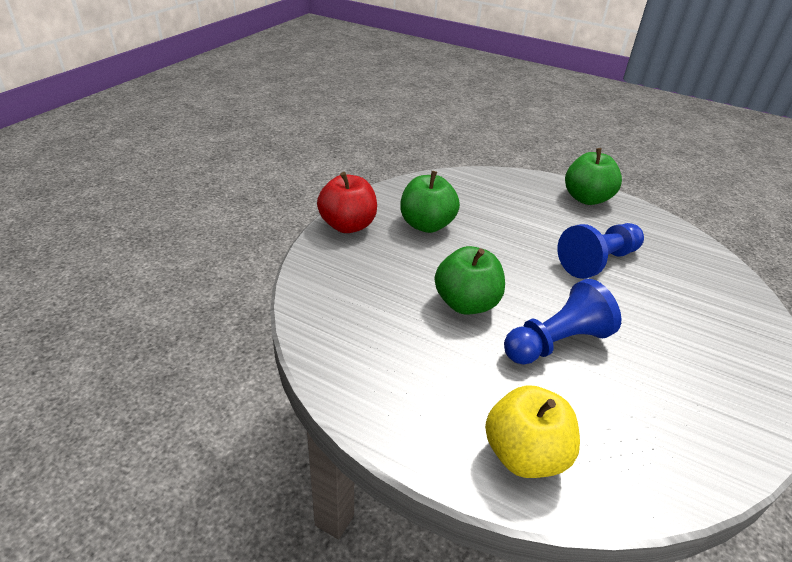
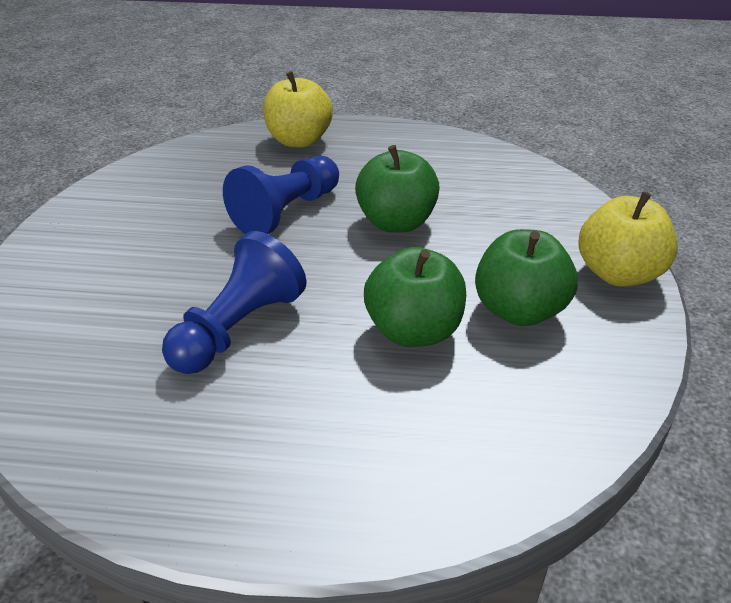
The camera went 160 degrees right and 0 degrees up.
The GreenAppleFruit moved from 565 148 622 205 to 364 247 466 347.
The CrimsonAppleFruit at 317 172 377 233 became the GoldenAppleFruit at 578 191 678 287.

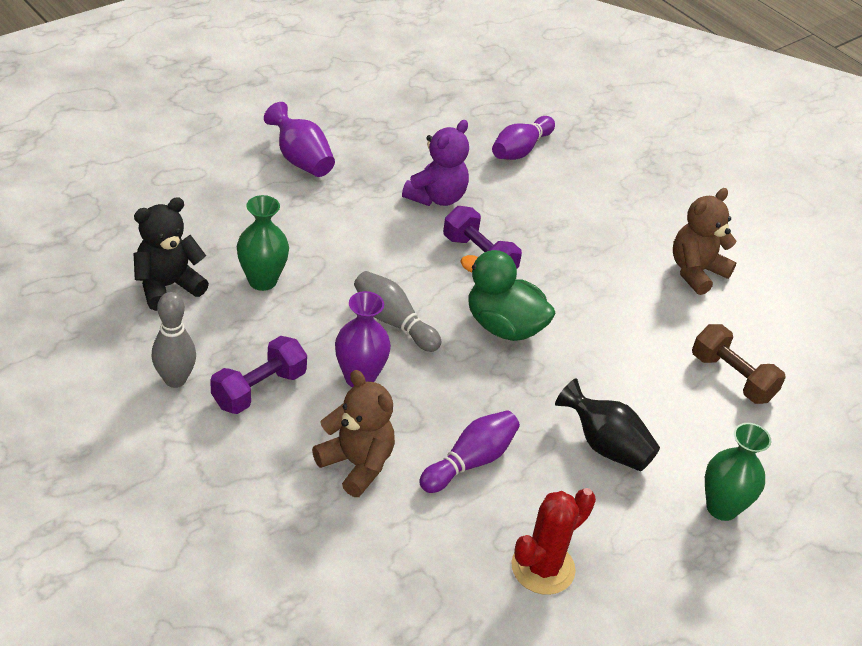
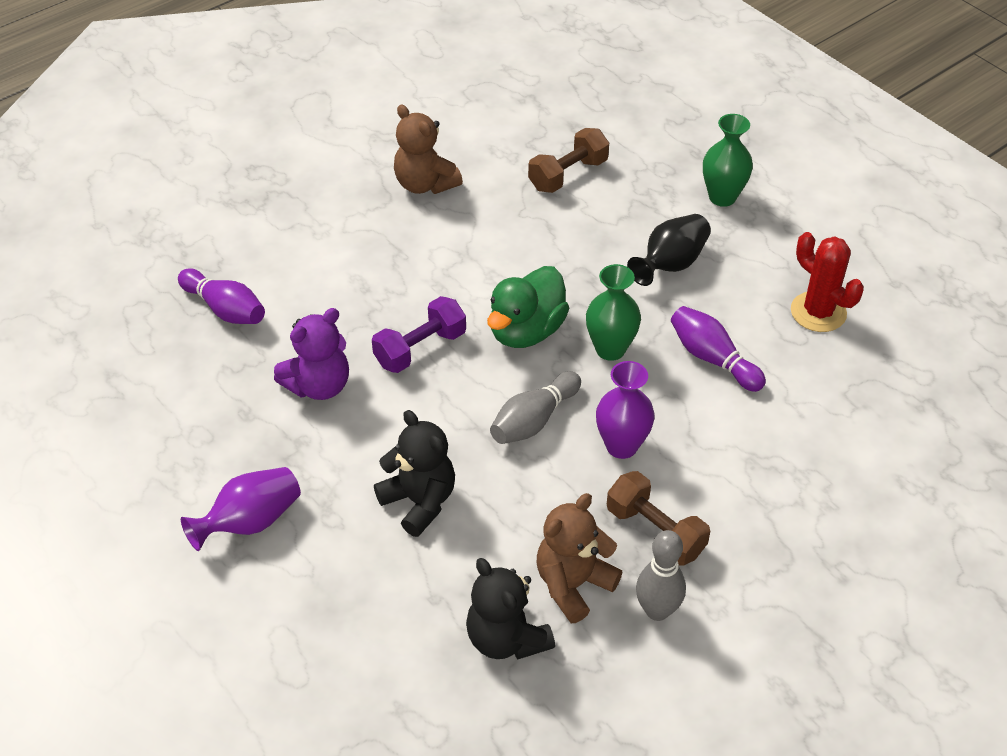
The camera went 85 degrees left and 5 degrees up.
The VioletStuffedBear at 402 120 469 206 turned 105 degrees clockwise.
The BlackStuffedBear at 374 410 455 537 appeared.
The DarkBrownStuffedBear moved from 312 370 395 497 to 537 493 622 623.
The GreenTallVase moved from 237 195 289 291 to 586 264 641 361.
The VioletHandWeight at 210 336 307 414 became the DarkBrownHandWeight at 607 471 710 566.

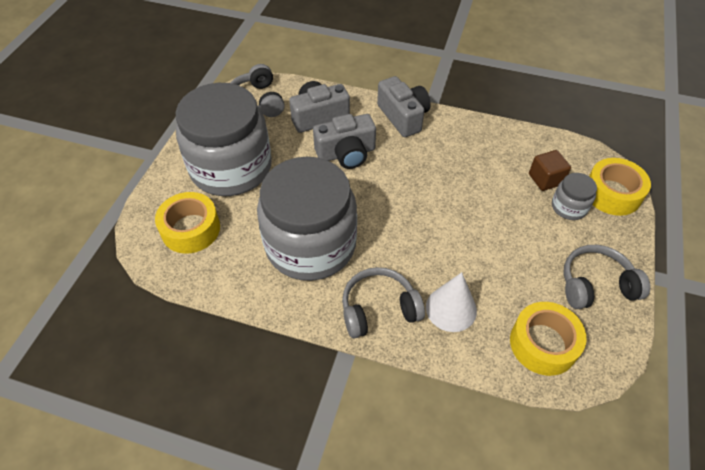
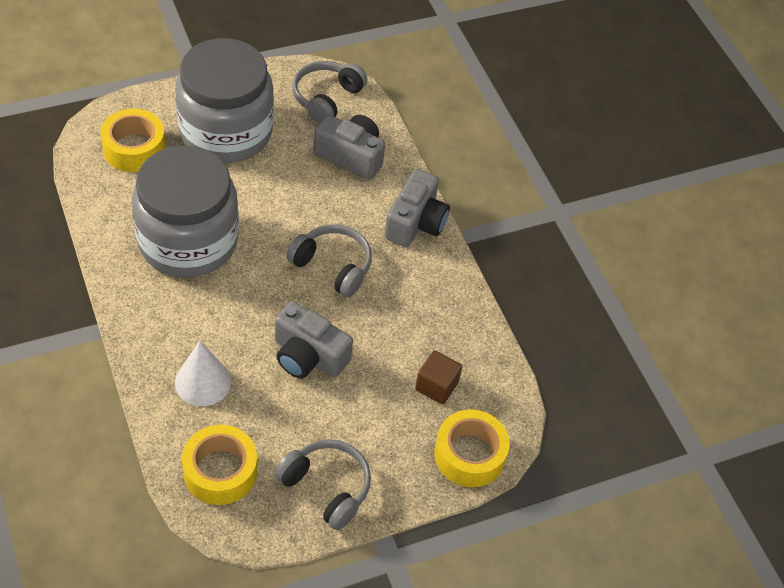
The camera went 45 degrees right and 0 degrees up.
The AshGreyCompactCamera moved from 313 114 376 169 to 275 301 353 379.
The AshGreyHeadset moved from 342 267 425 338 to 286 224 372 298.
The AshGreyJar at 552 173 597 220 disappeared.

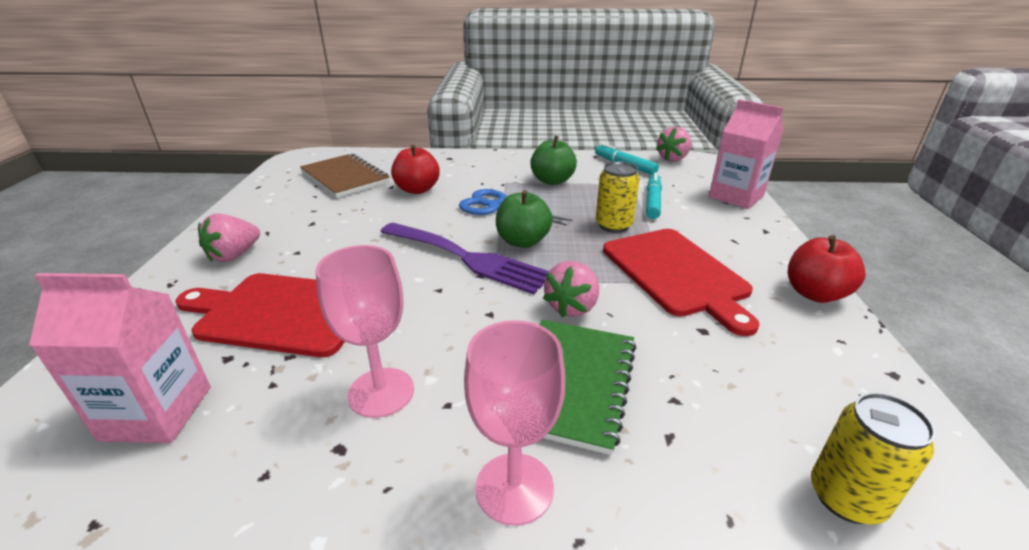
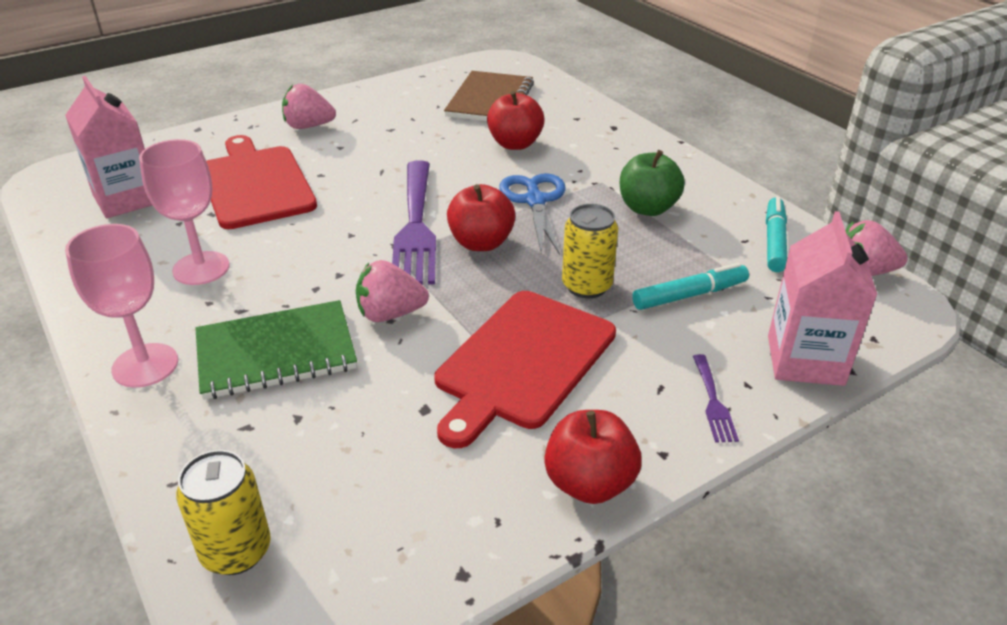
The camera went 55 degrees right and 5 degrees up.
The GreenAppleFruit at 496 190 553 248 became the CrimsonAppleFruit at 447 184 516 251.
The VioletFork at 693 354 739 443 appeared.

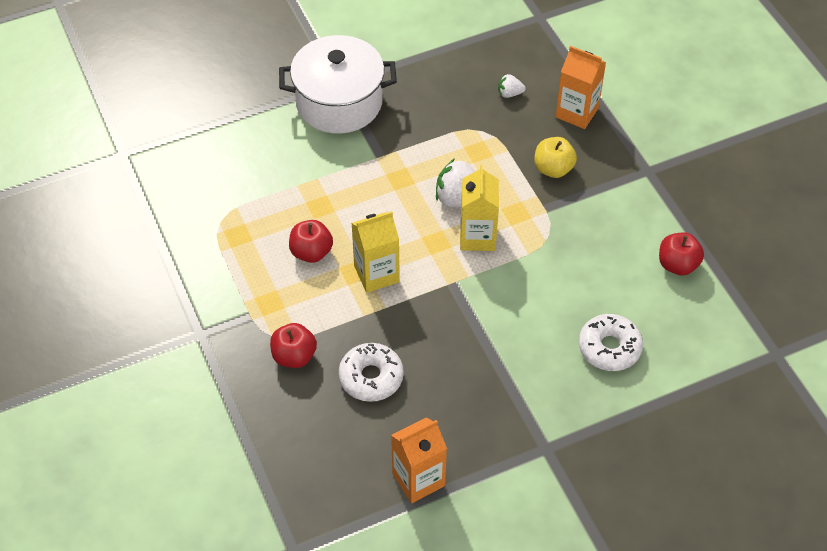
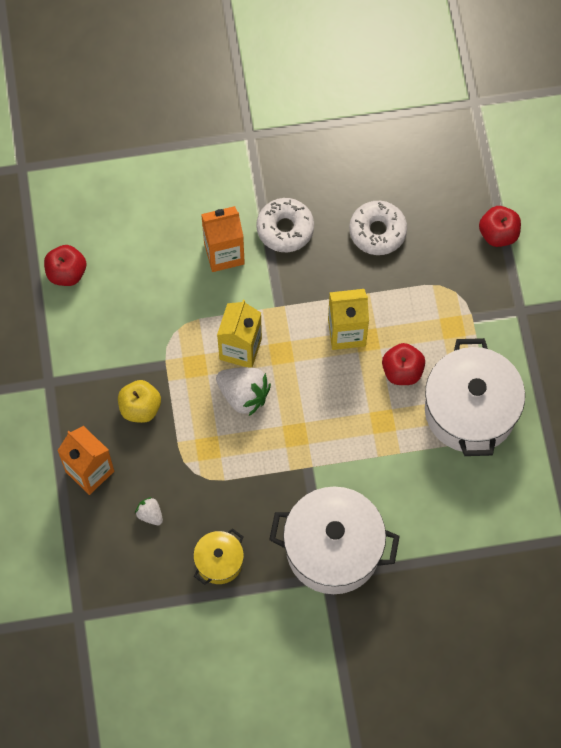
The camera went 165 degrees left and 15 degrees up.
The SnowWhiteToyStrawberry at 498 74 526 98 turned 150 degrees counterclockwise.
The GoldenPot at 193 528 244 585 appeared.
The OrangeMilkCarton moved from 391 417 447 503 to 201 206 245 272.
The SnowWhiteDonut moved from 579 314 643 371 to 256 198 314 252.
The SnowWhitePot at 425 338 525 456 appeared.
The CrimsonAppleFruit moved from 270 323 317 368 to 479 206 521 247.

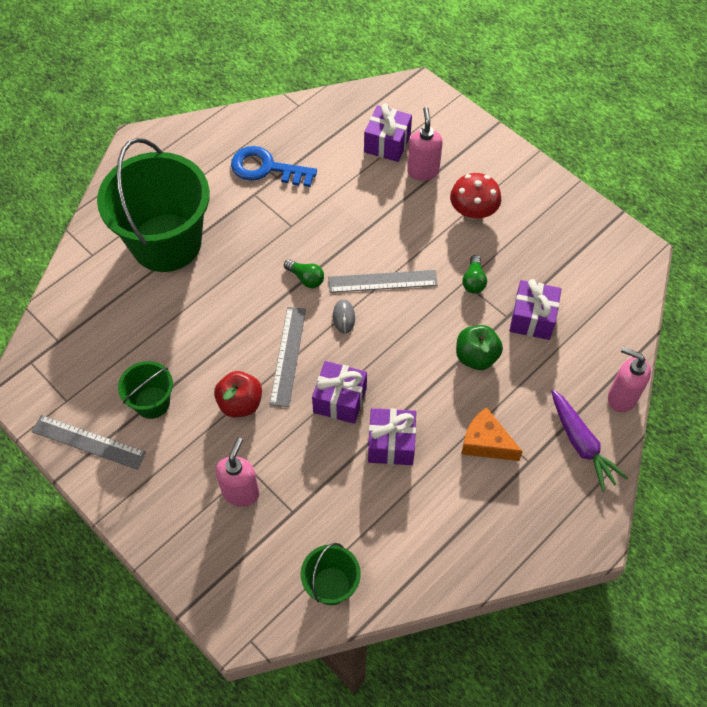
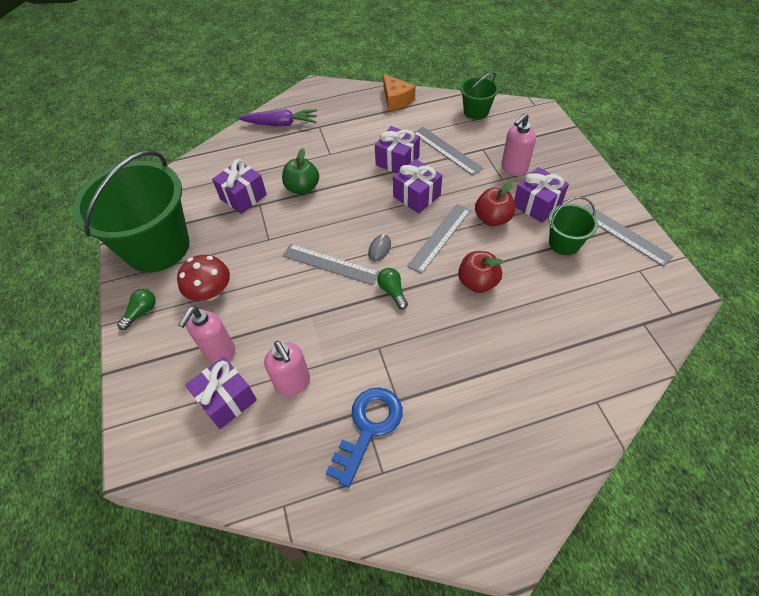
The camera went 150 degrees left and 5 degrees down.
The GreenBucket moved from 97 138 210 272 to 72 150 190 272.
The GreenBulb moved from 462 255 487 294 to 117 289 156 330.
The VioletCarrot at 551 390 628 492 turned 90 degrees clockwise.
The RosySoapPump moved from 608 347 651 412 to 264 341 310 396.
The BlueLatchkey at 231 146 317 187 turned 105 degrees counterclockwise.
The OrangeCheeseWedge moved from 461 407 523 461 to 383 74 415 111.
The AshGreyRuler at 413 127 484 176 appeared.
The CrimsonAppleFruit at 458 251 503 293 appeared.
The VioletGift at 514 167 569 223 appeared.

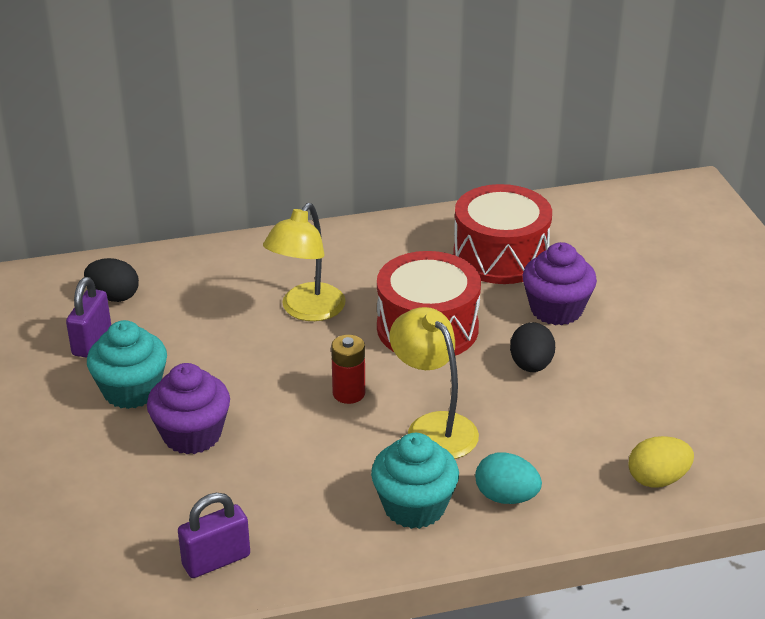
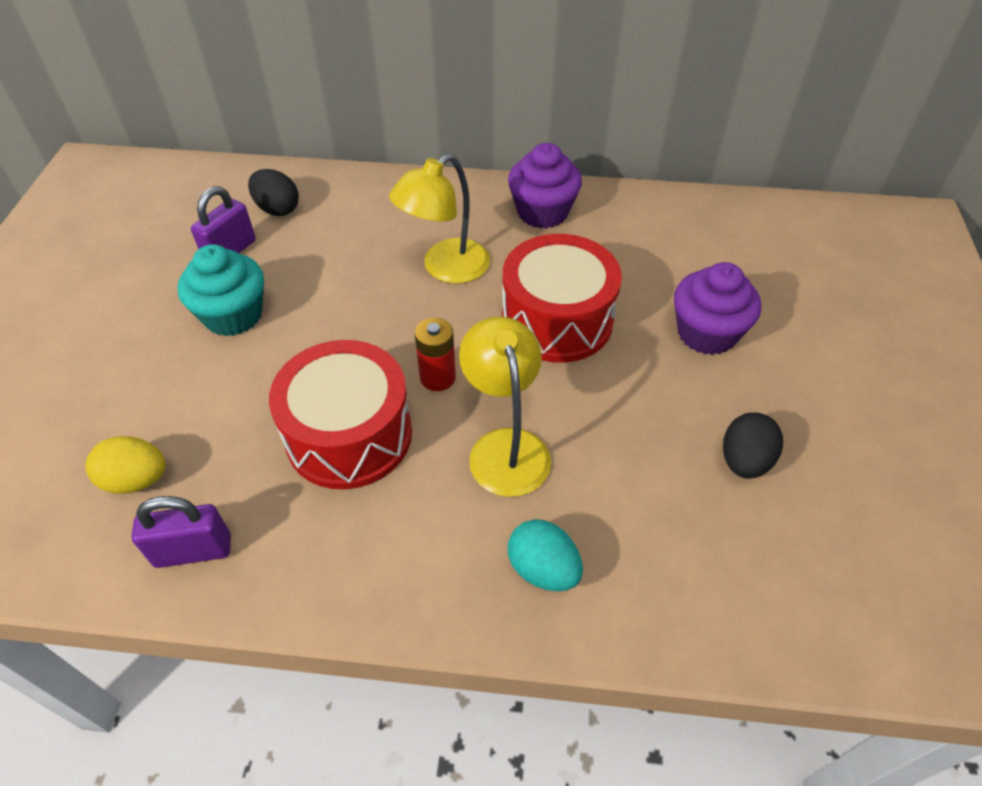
The camera went 20 degrees right and 15 degrees up.
The GoldenEggShape moved from 629 436 694 488 to 86 436 166 494.
The CrimsonToyDrum moved from 453 184 552 284 to 269 340 412 489.
The VioletFairyCake moved from 147 363 230 454 to 508 143 582 229.
The BlackEggShape moved from 510 322 555 372 to 723 412 783 479.
The TurquoiseFairyCake at 371 433 459 529 disappeared.

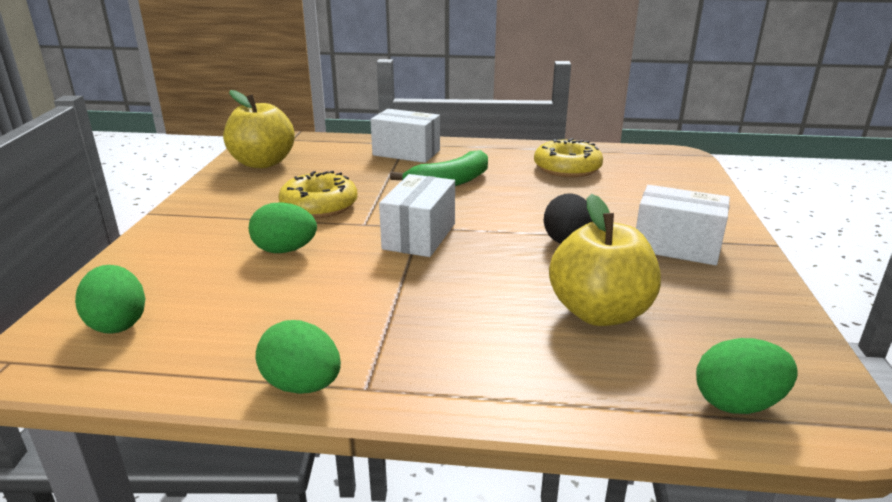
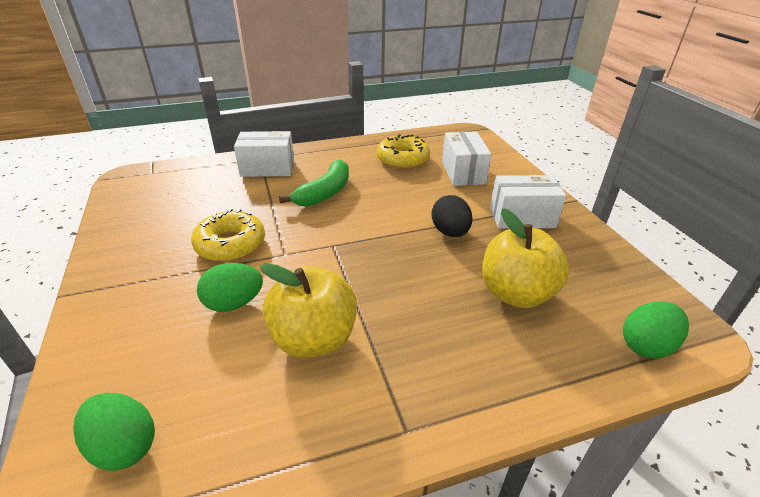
The camera went 25 degrees left and 10 degrees up.
The GoldenAppleFruit moved from 223 90 295 168 to 260 263 357 358.
The SnowWhitePackage moved from 379 174 455 257 to 442 131 492 186.
The GreenEggShape at 256 320 341 394 disappeared.

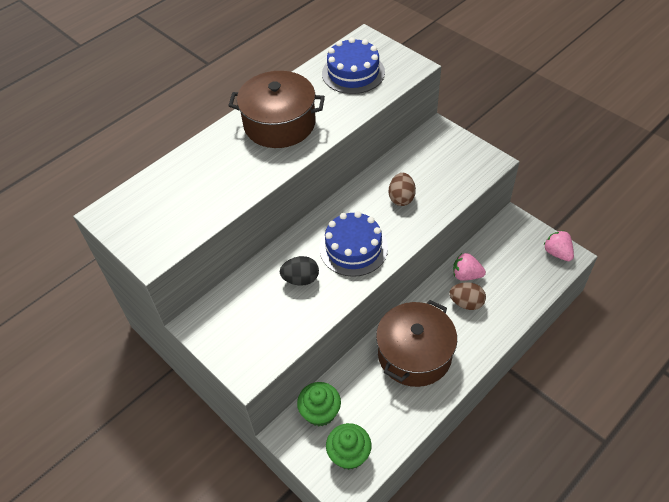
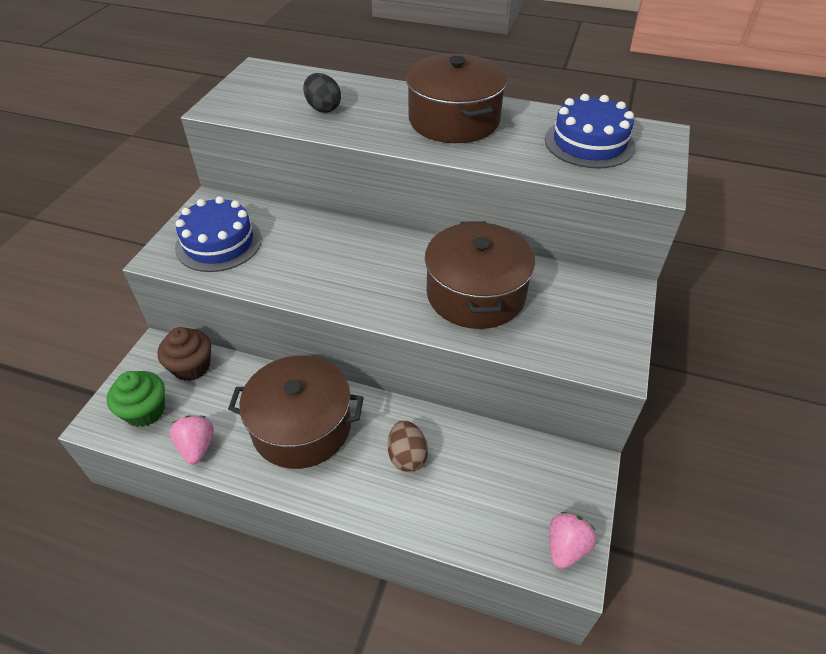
The camera went 60 degrees right and 5 degrees down.
The GreenFairyCake at 297 382 341 427 became the DarkBrownFairyCake at 157 327 211 381.
The RosyToyStrawberry moved from 453 253 486 281 to 170 415 214 464.
The BlueCake moved from 320 211 388 277 to 175 196 262 272.
The BlackEggShape moved from 280 256 319 286 to 303 73 341 113.
The DarkBrownEggShape at 389 173 416 206 was replaced by the DarkBrownPot at 425 221 535 329.

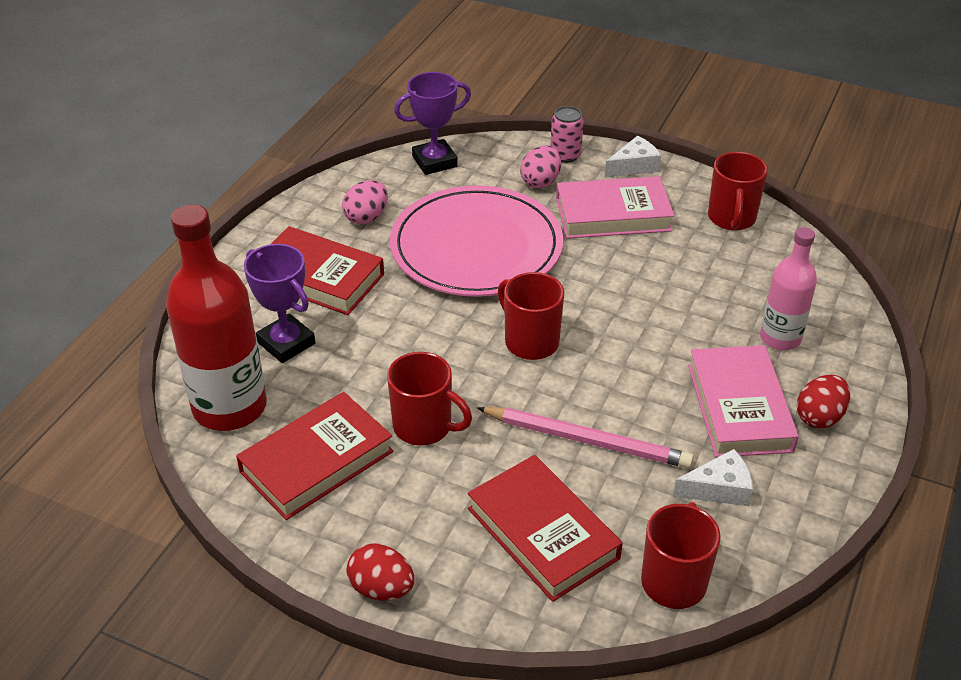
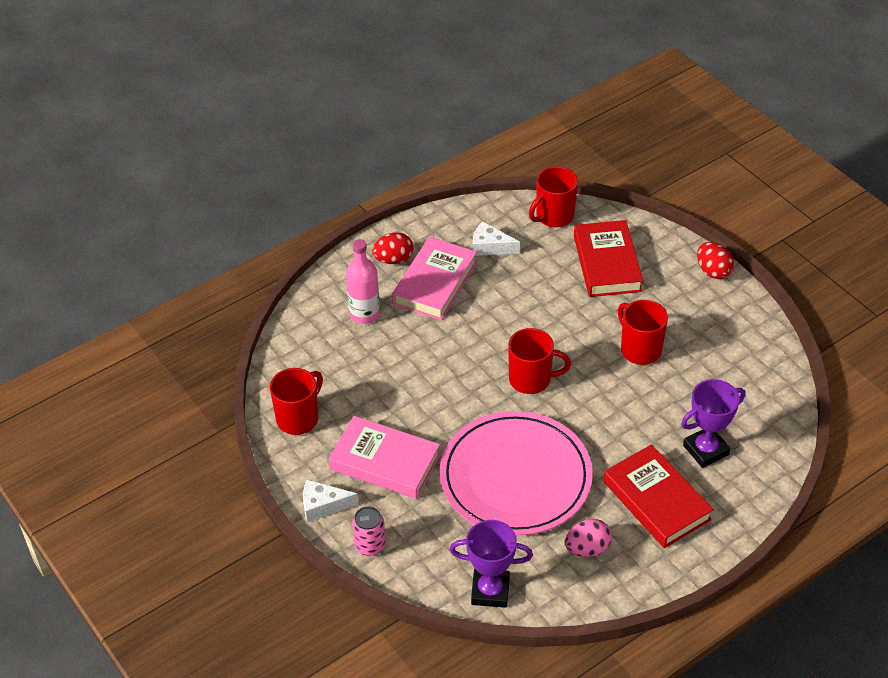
The camera went 150 degrees left and 5 degrees up.
The CrimsonMug at 498 272 564 360 turned 75 degrees counterclockwise.
The VioletTrophy at 244 244 315 363 turned 75 degrees clockwise.
The CrimsonFlask at 166 205 267 431 disappeared.
The CrimsonHardcover at 236 392 393 520 disappeared.
The RosyLeadPencil at 477 407 694 468 disappeared.
The RosyEggShape at 520 145 561 188 disappeared.

